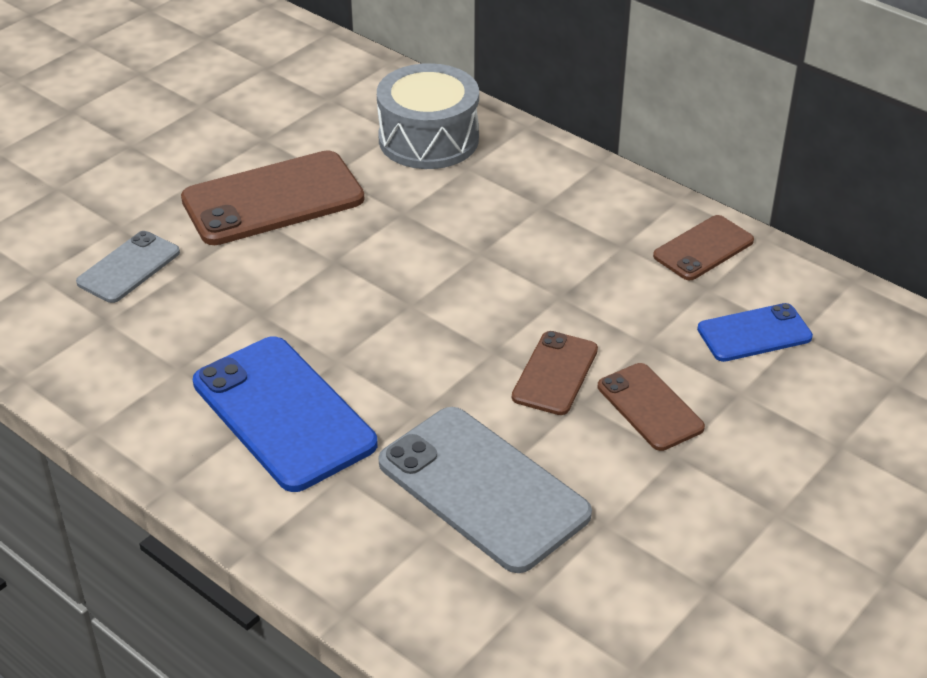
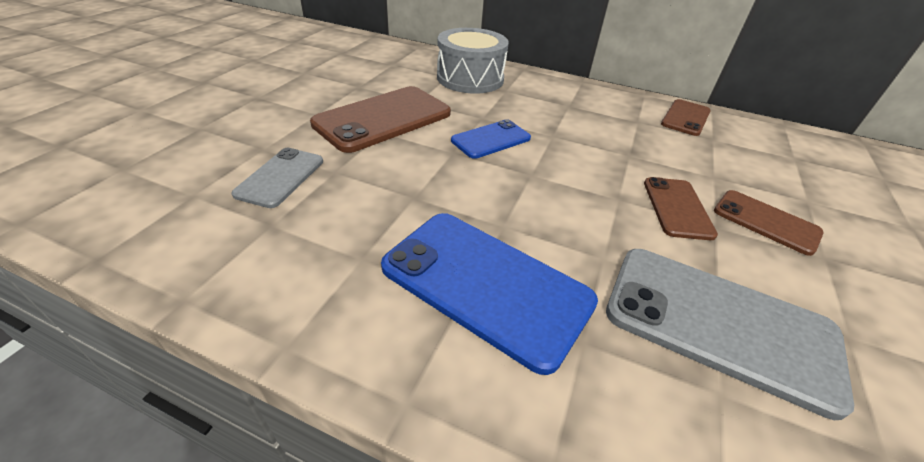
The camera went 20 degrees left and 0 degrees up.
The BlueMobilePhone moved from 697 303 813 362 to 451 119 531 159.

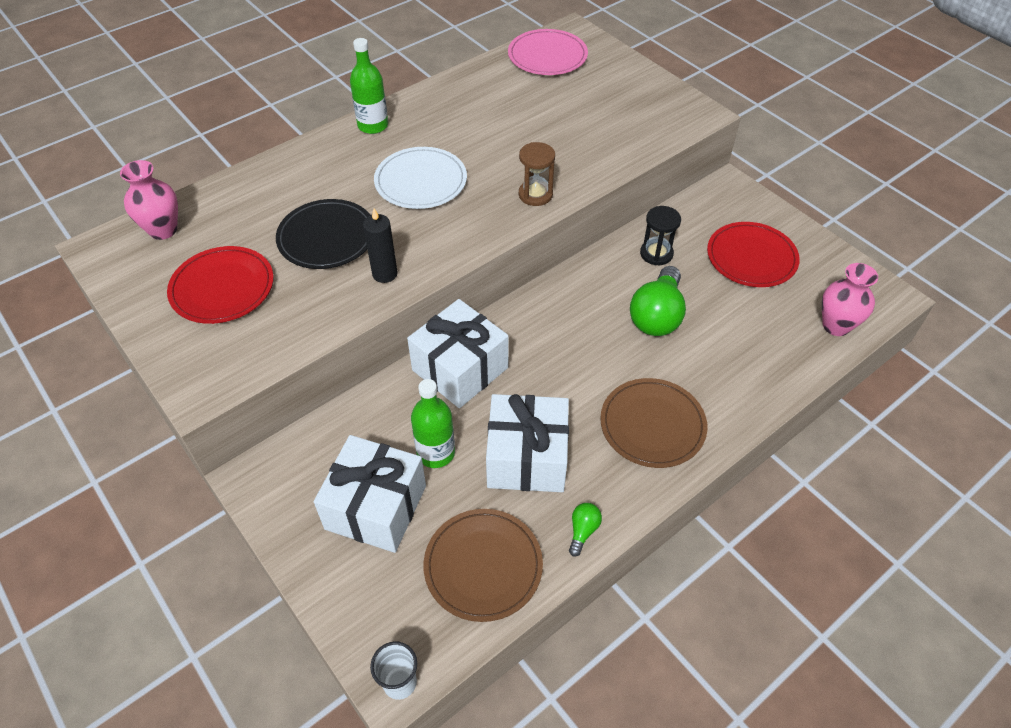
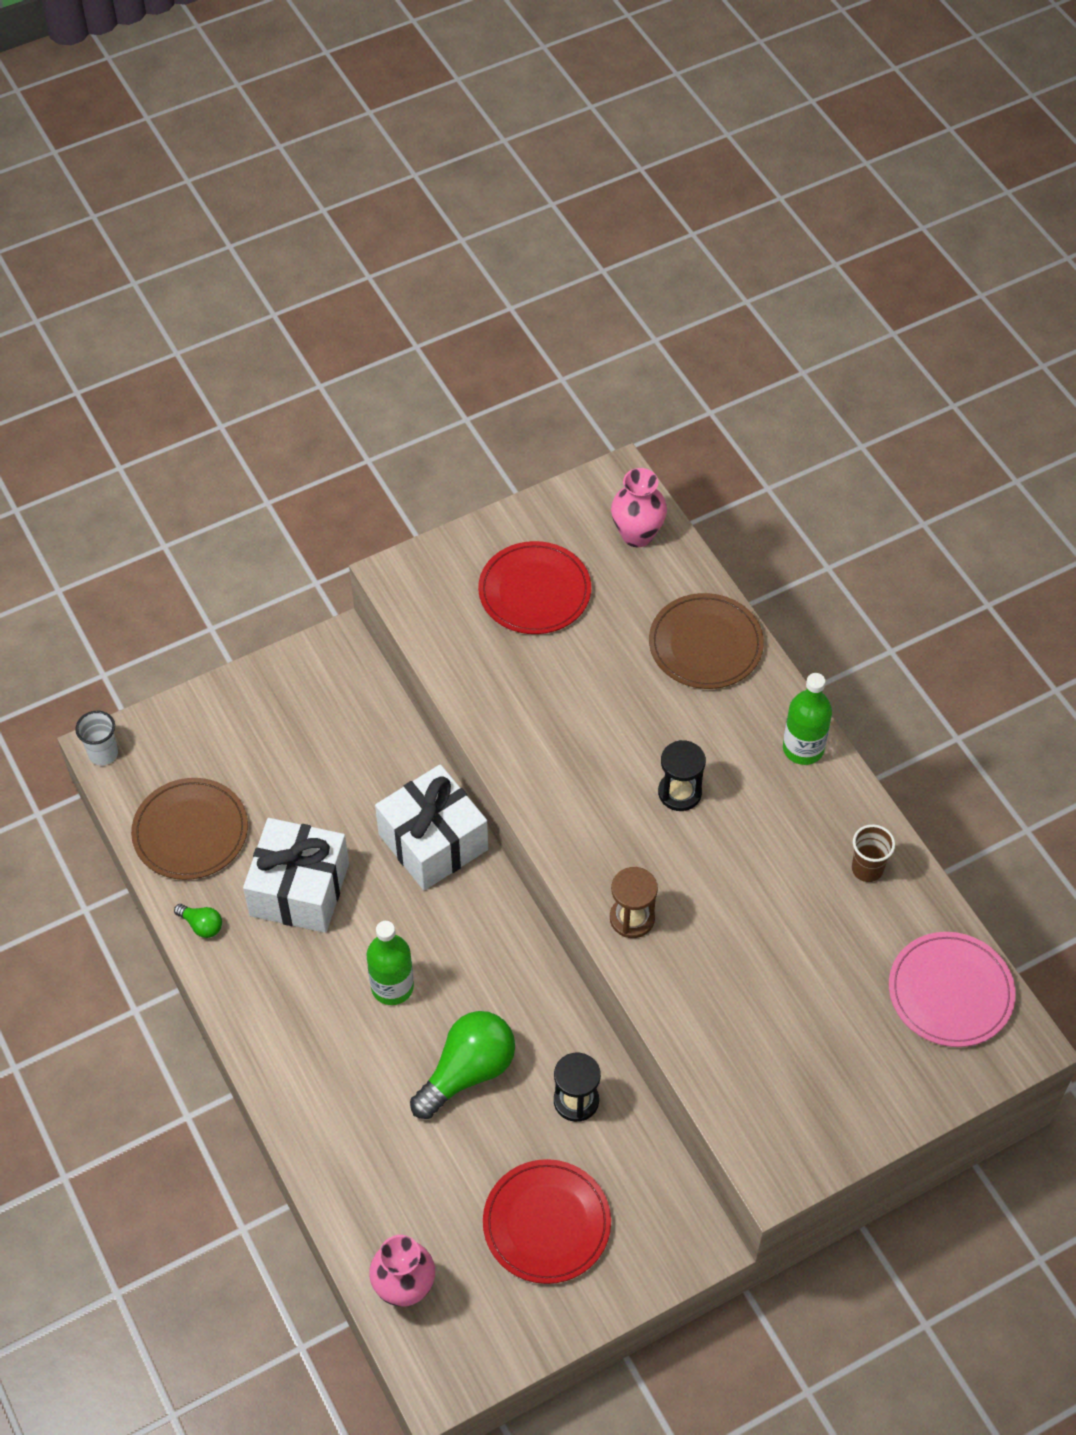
The camera went 100 degrees right and 5 degrees up.
The GreenFlask moved from 411 379 455 468 to 367 921 414 1005.
The GreenBulb at 630 266 686 336 turned 105 degrees clockwise.
The DarkBrownDinnerPlate moved from 600 378 707 468 to 649 593 764 689.
The SnowWhiteDinnerPlate at 374 147 467 209 was replaced by the BlackSandglass at 658 740 706 811.
The DarkBrownBeaker at 852 824 895 882 appeared.
The BlackDinnerPlate at 276 199 370 269 disappeared.
The SnowWhiteGift at 314 435 426 553 disappeared.
The BlackCandle at 363 209 398 283 disappeared.

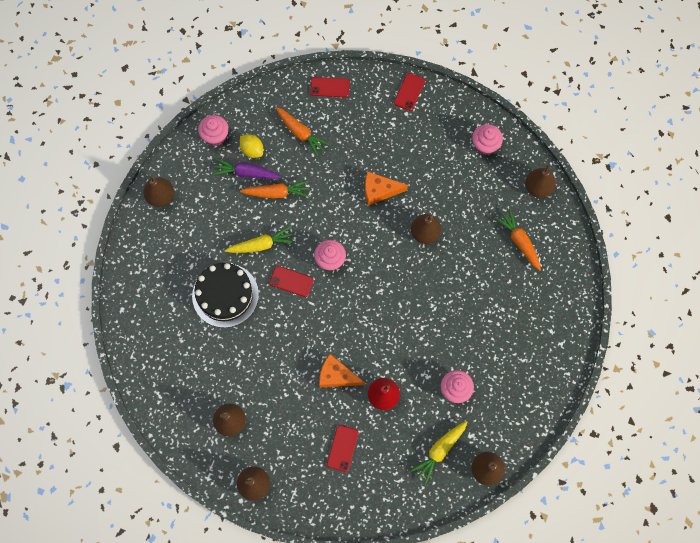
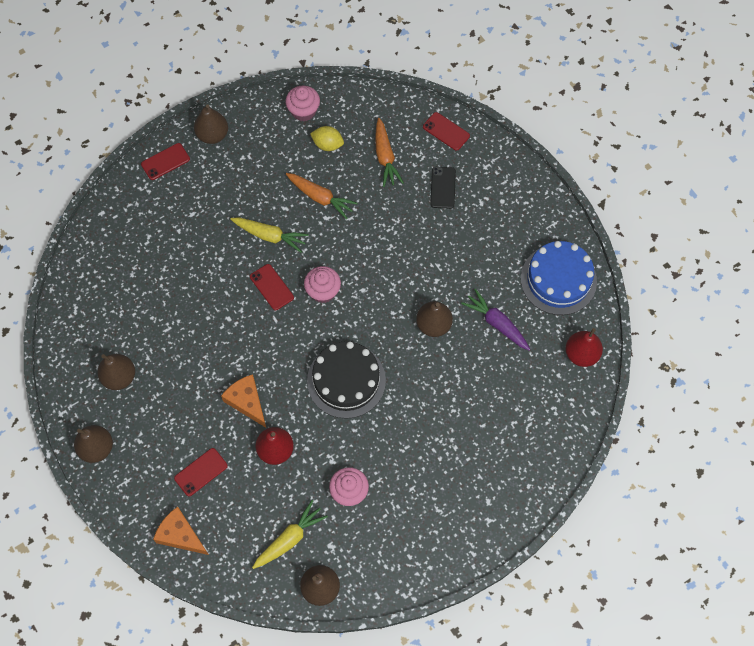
The camera went 35 degrees right and 5 degrees down.
The CrimsonMobilePhone moved from 394 73 425 111 to 141 143 190 180.
The OrangeCheeseWedge moved from 365 172 408 206 to 153 507 209 555.
The GoldenCarrot at 410 421 468 484 turned 150 degrees clockwise.
The BlackCake moved from 192 263 259 328 to 307 341 386 419.
The GoldenCitrusFruit at 240 135 263 158 turned 60 degrees counterclockwise.
The BlackMobilePhone at 430 167 456 209 appeared.
The VioletCarrot moved from 212 158 281 179 to 461 289 530 351.
The RosyFairyCake at 472 124 503 155 was replaced by the BlueCake at 521 241 597 315.
The DarkBrownPear at 525 164 556 198 became the CrimsonPear at 566 328 603 367.
The OrangeCarrot at 495 209 541 271 disappeared.

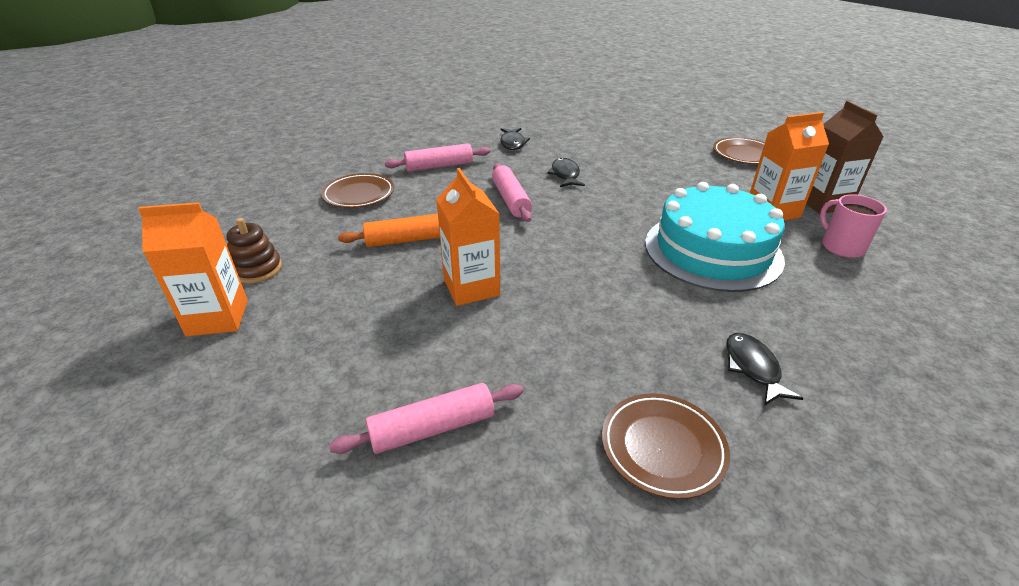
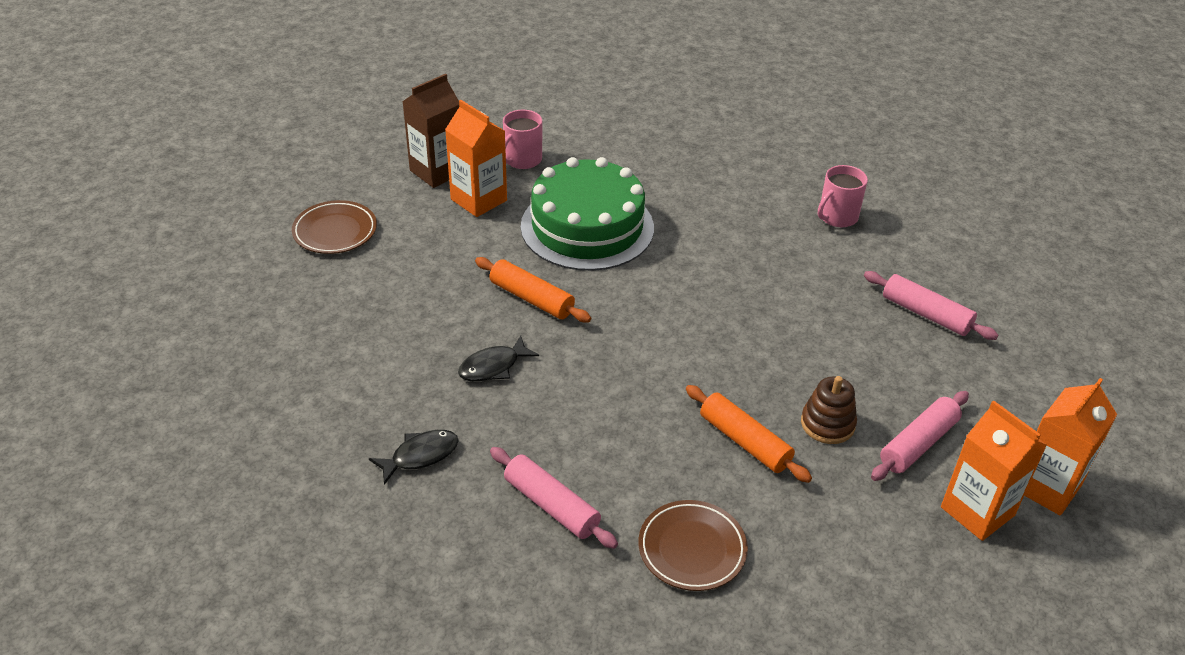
The camera went 120 degrees left and 5 degrees up.
The OrangeRollingPin at 475 257 591 322 appeared.
The TurquoiseCake at 645 182 785 292 became the GreenCake at 521 157 654 271.
The DarkBrownStackingToy moved from 227 218 282 284 to 801 376 857 444.
The DarkBrownDinnerPlate at 602 393 730 499 was replaced by the RosyMug at 818 165 868 227.
The RosyRollingPin moved from 492 163 532 222 to 871 391 969 481.
The OrangeMilkCarton moved from 436 168 500 306 to 1024 378 1117 516.
The BlackFishFigure at 726 333 803 406 disappeared.

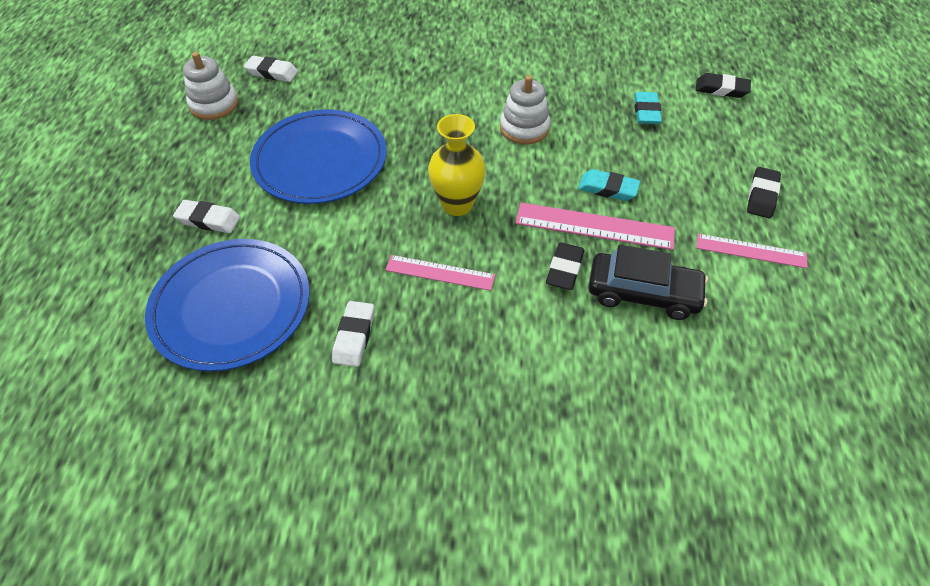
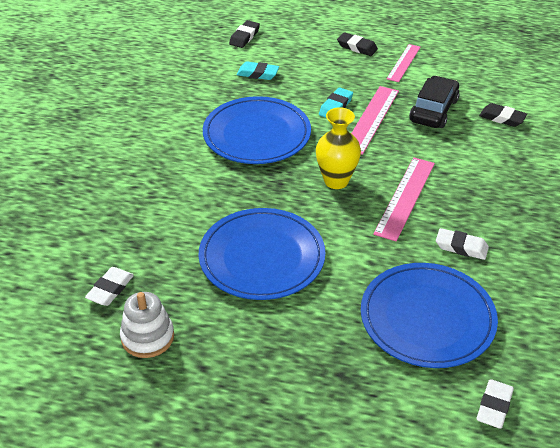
The camera went 80 degrees left and 10 degrees down.
The SnowWhiteStackingToy at 500 75 550 145 was replaced by the BlueDinnerPlate at 203 96 311 164.
The RosyRuler at 385 255 495 291 changed to 1.51 times the size.
The SnowWhitePencilEraser moved from 173 200 240 233 to 476 379 514 429.
The BlackPencilEraser moved from 546 242 585 290 to 479 103 527 127.

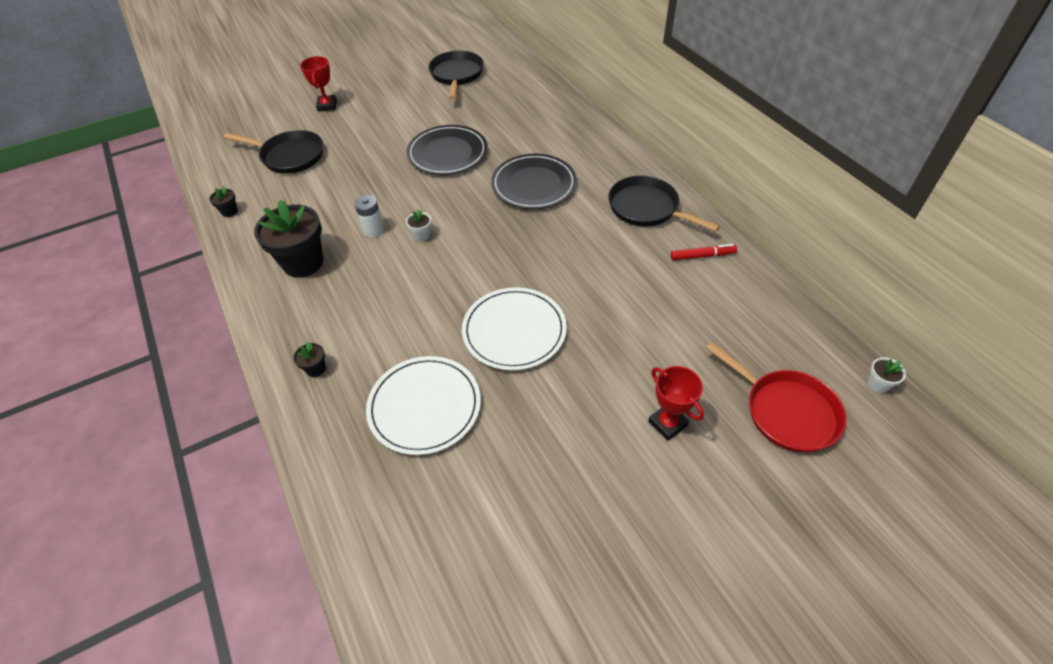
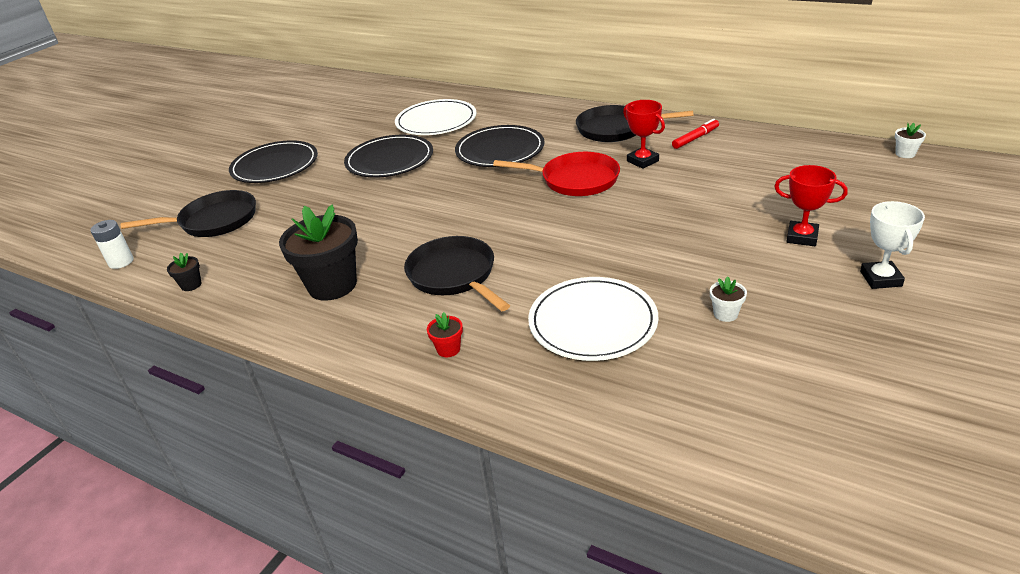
The camera went 30 degrees left and 15 degrees down.
The SnowWhitePowerCell moved from 355 195 384 238 to 90 220 134 269.
The BlackDinnerPlate at 229 140 318 183 appeared.
The SnowWhiteDinnerPlate moved from 462 287 567 371 to 395 99 477 135.
The BlackFryingPan moved from 428 51 484 100 to 404 236 510 311.
The BlackFlowerPot at 293 342 326 377 became the CrimsonFlowerPot at 427 312 463 357.
The CrimsonFryingPan moved from 706 342 846 453 to 493 152 620 196.
The CrimsonTrophy moved from 300 56 337 111 to 623 100 665 169.
The SnowWhiteFlowerPot moved from 406 209 431 241 to 710 276 747 322.
The SnowWhiteTrophy at 860 201 925 289 appeared.

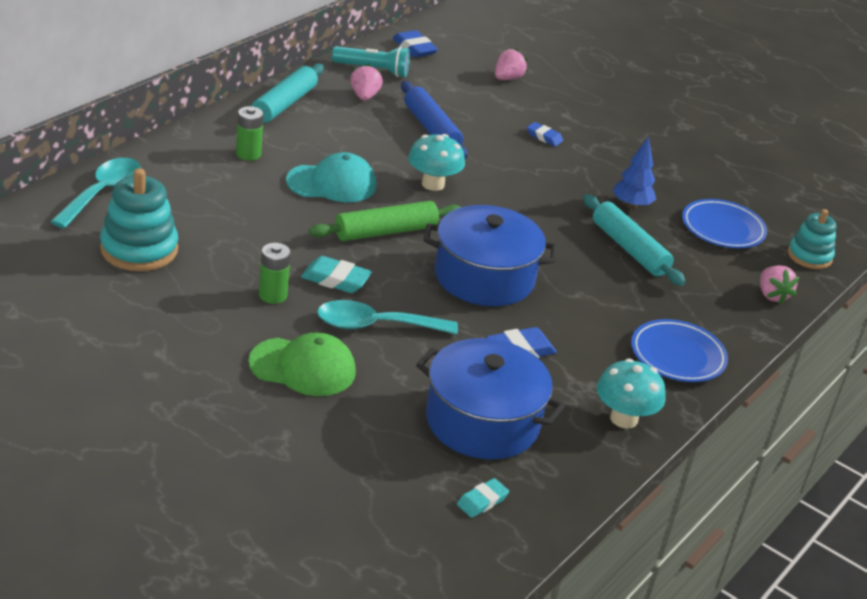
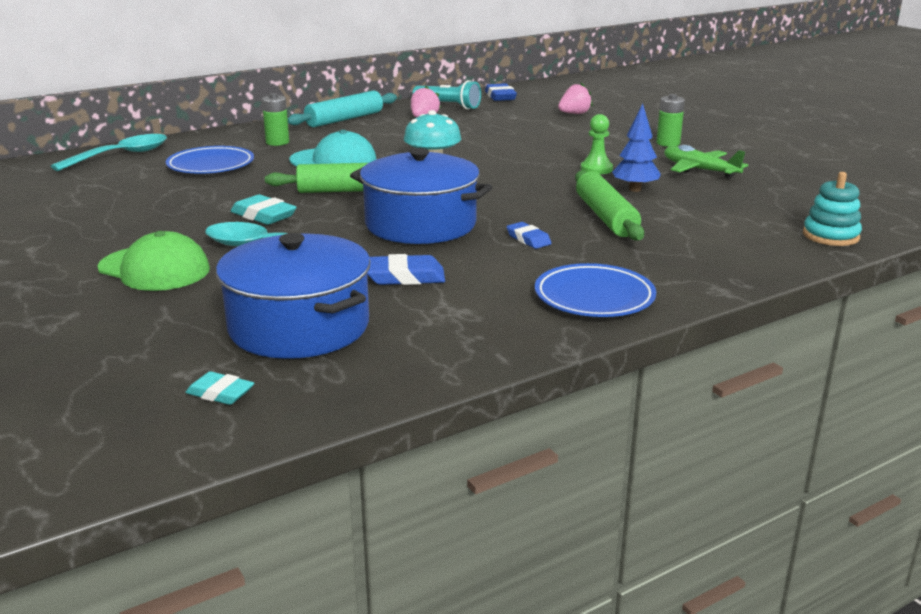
The camera went 25 degrees right and 10 degrees down.
The BlueDinnerPlate moved from 682 199 767 249 to 166 146 254 174.
The TurquoisePencilEraser at 457 478 509 518 turned 45 degrees clockwise.
The BluePencilEraser moved from 527 122 563 147 to 507 222 552 249.
The TurquoiseRollingPin at 583 194 685 286 became the GreenRollingPin at 575 170 644 241.
The GreenGamePawn at 580 114 613 174 appeared.
The GreenPowerCell moved from 259 243 291 304 to 656 94 685 147.
The GreenToyPlane at 664 145 748 178 appeared.
The TurquoiseStackingToy at 100 168 178 271 disappeared.
The BlueRollingPin at 401 81 468 159 disappeared.
The TurquoiseFungus at 597 359 666 429 disappeared.
The RosyToyStrawberry at 760 266 799 304 disappeared.

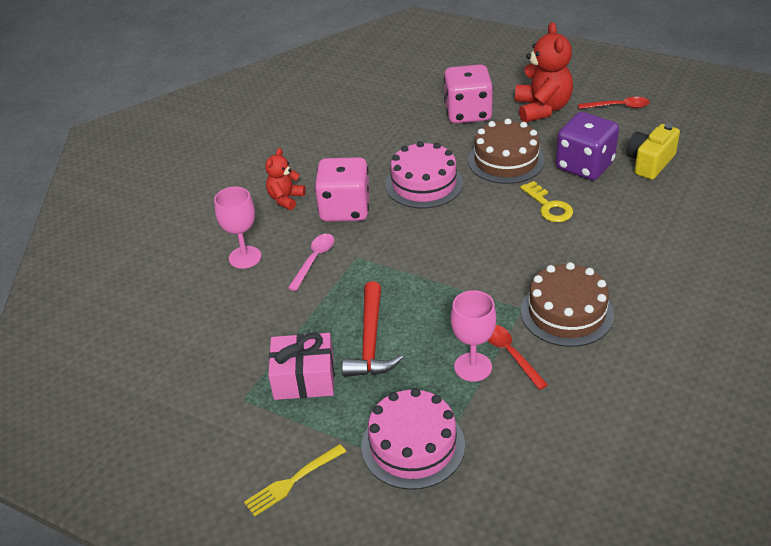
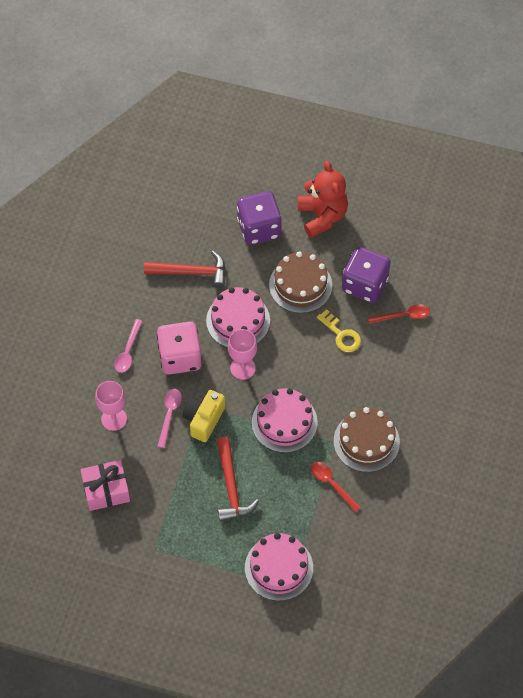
The camera went 15 degrees left and 20 degrees up.
The RosyGift moved from 268 333 334 400 to 80 460 130 511.
The CrimsonStuffedBear at 265 148 306 210 was replaced by the RosyTeaspoon at 114 319 142 373.
The CrimsonClawHammer at 144 251 225 288 appeared.
The GoldenCompactCamera moved from 626 124 680 180 to 183 390 225 442.
The RosyGoblet moved from 451 290 496 382 to 228 329 257 380.
The RosyDie at 444 64 493 124 became the VioletDie at 237 191 282 245.
The RosyCake at 252 388 318 453 appeared.
The CrimsonTeaspoon moved from 578 97 650 109 to 368 304 430 324.
The GoldenFork at 244 444 346 516 disappeared.

